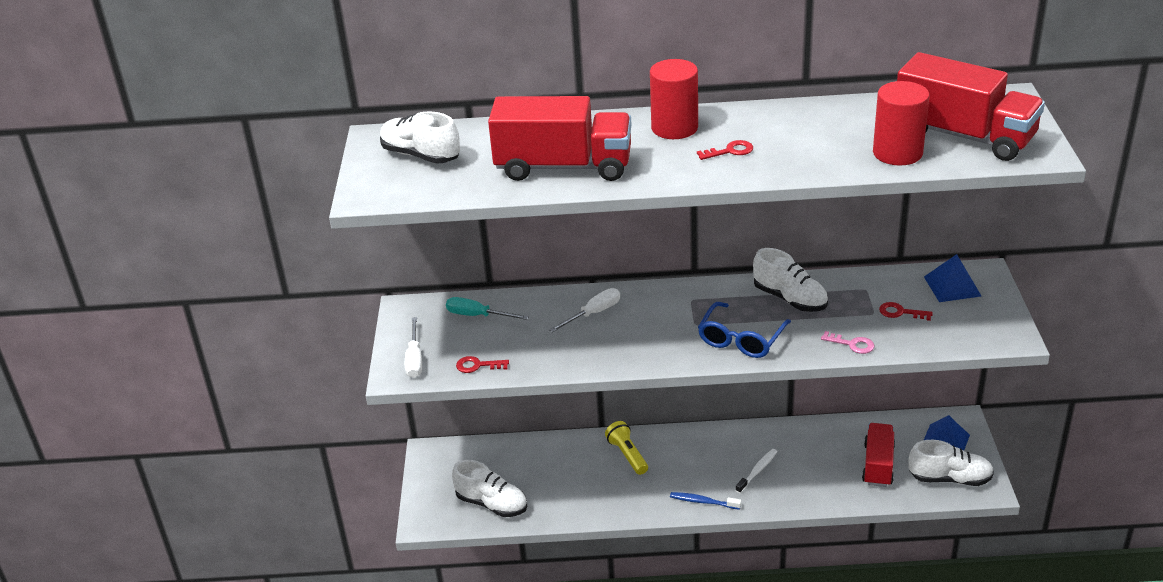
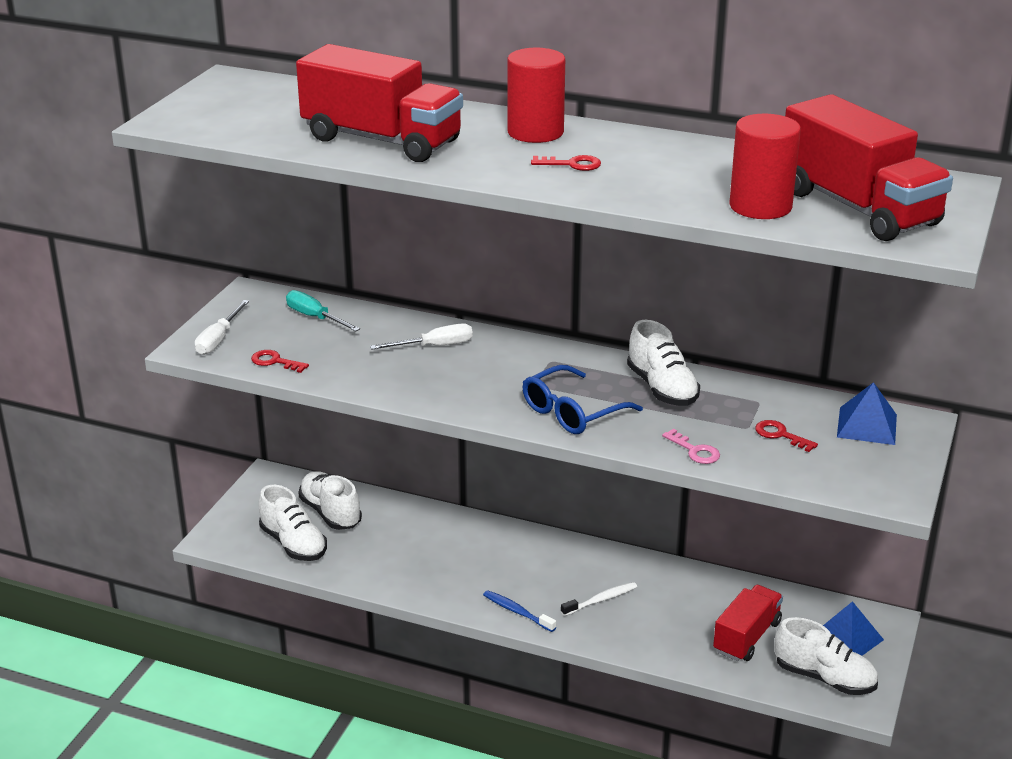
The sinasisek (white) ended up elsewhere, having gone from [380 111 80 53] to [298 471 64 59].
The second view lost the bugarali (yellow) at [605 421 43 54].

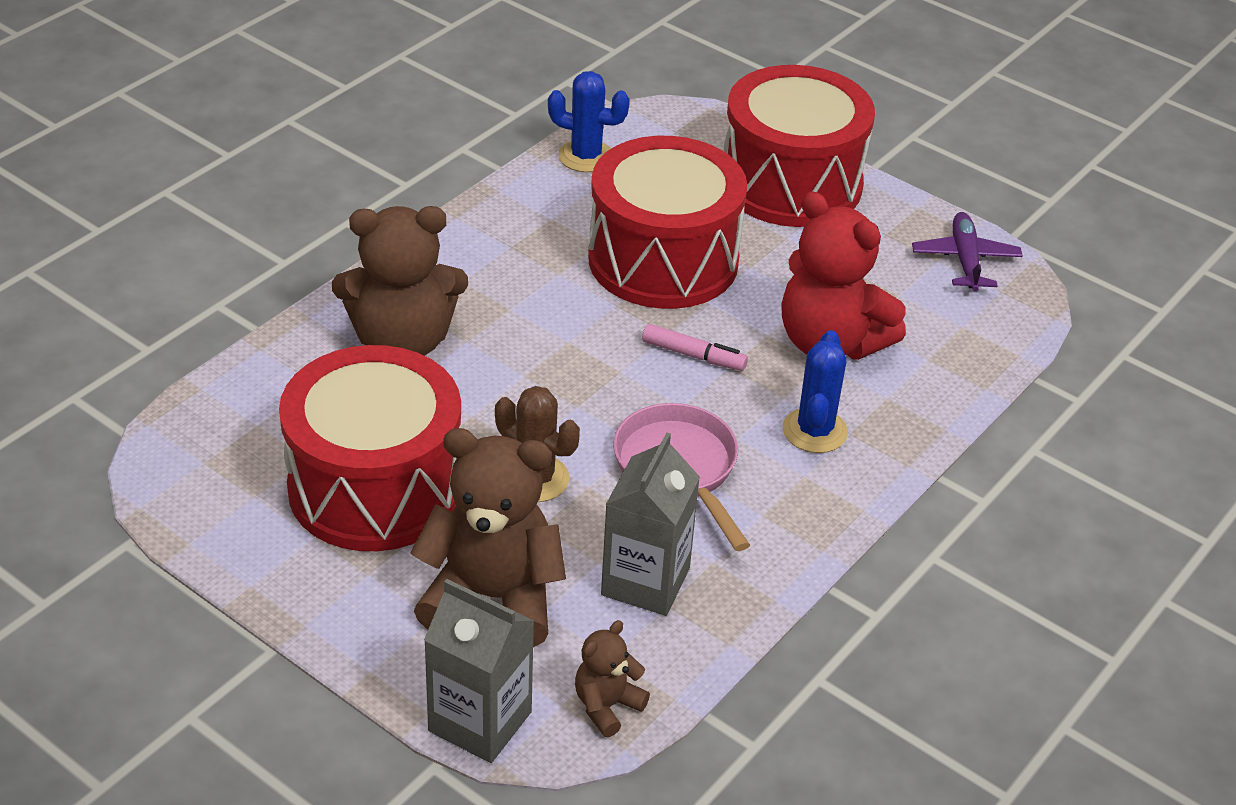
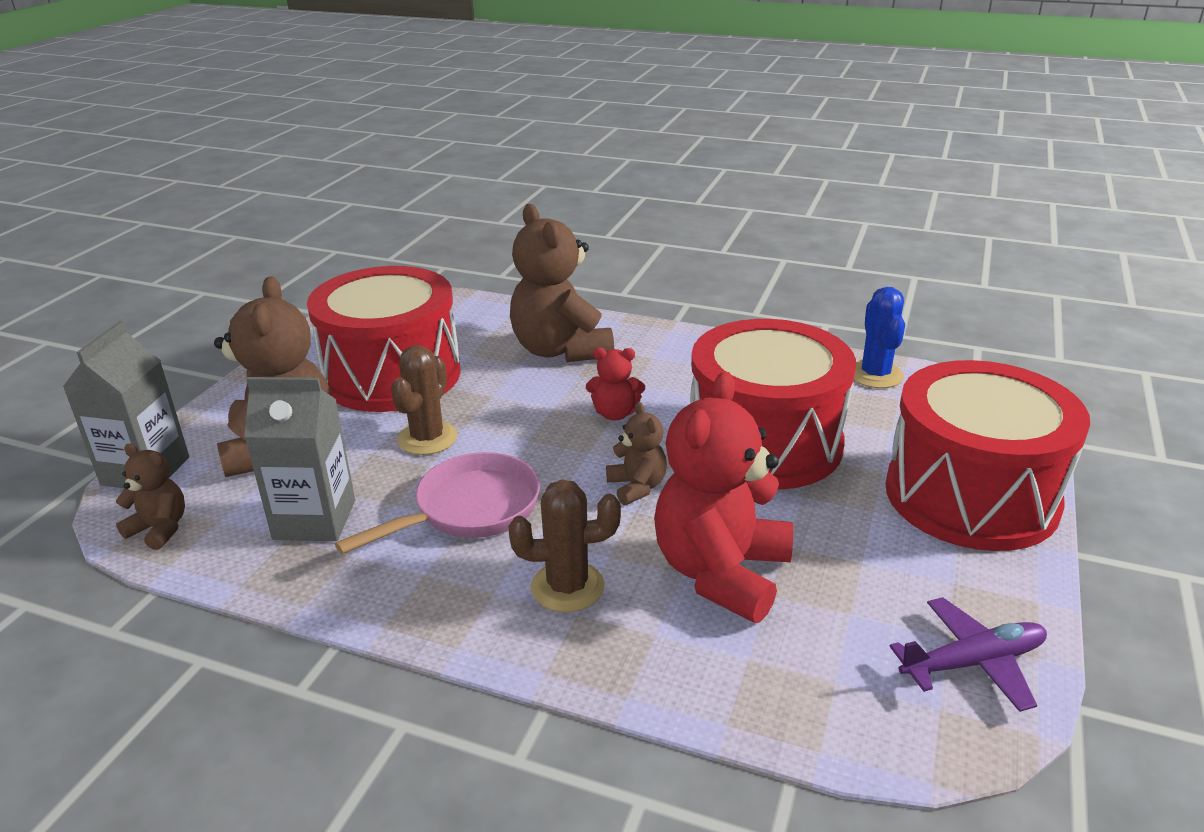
Where the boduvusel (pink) stood at [642 324 106 47], the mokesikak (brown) came to stand at [606 402 61 103].
What was the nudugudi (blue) at [783 330 65 123] turned into the nudugudi (brown) at [509 479 112 133].
The second view gained the mokesikak (red) at [586 348 59 72].

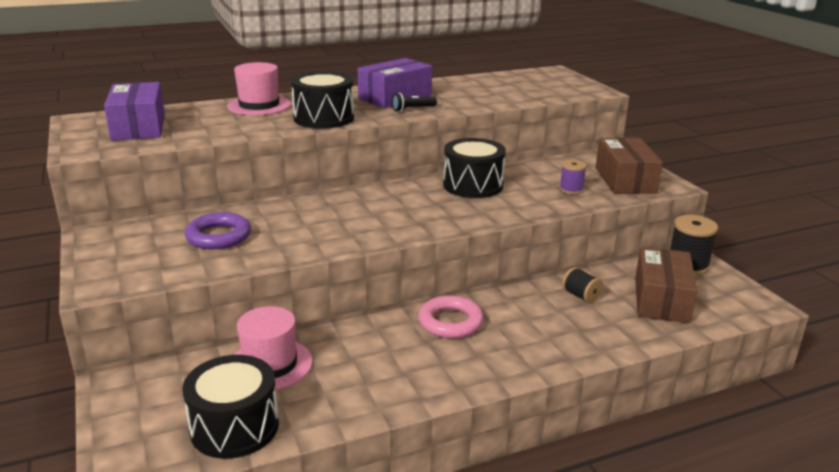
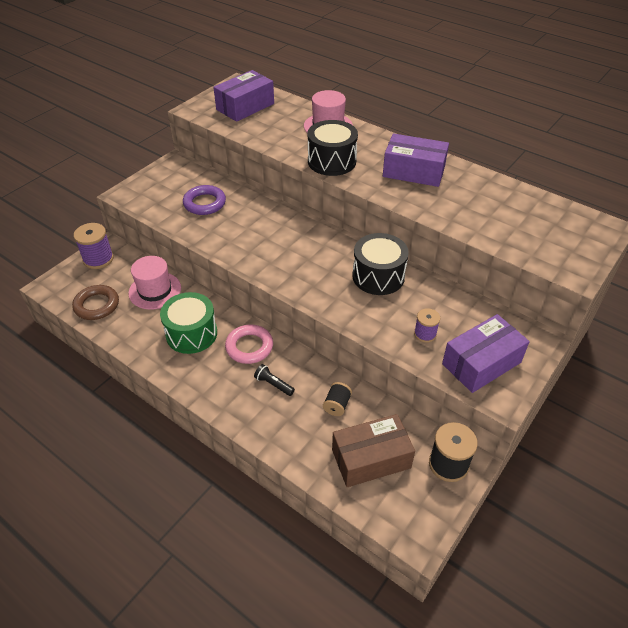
Where the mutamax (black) stood at [182 355 97 104], the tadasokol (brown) came to stand at [72 285 47 35].
The bugarali (black) ended up elsewhere, having gone from [392 93 45 18] to [254 364 41 32].
What was the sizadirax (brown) at [595 138 68 56] turned into the sizadirax (purple) at [442 314 88 79].
The second view gained the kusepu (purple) at [73 223 41 46].
The second view gained the mutamax (green) at [160 292 57 62].

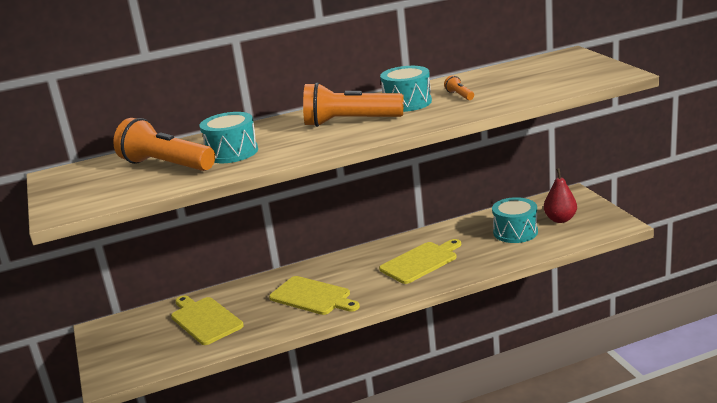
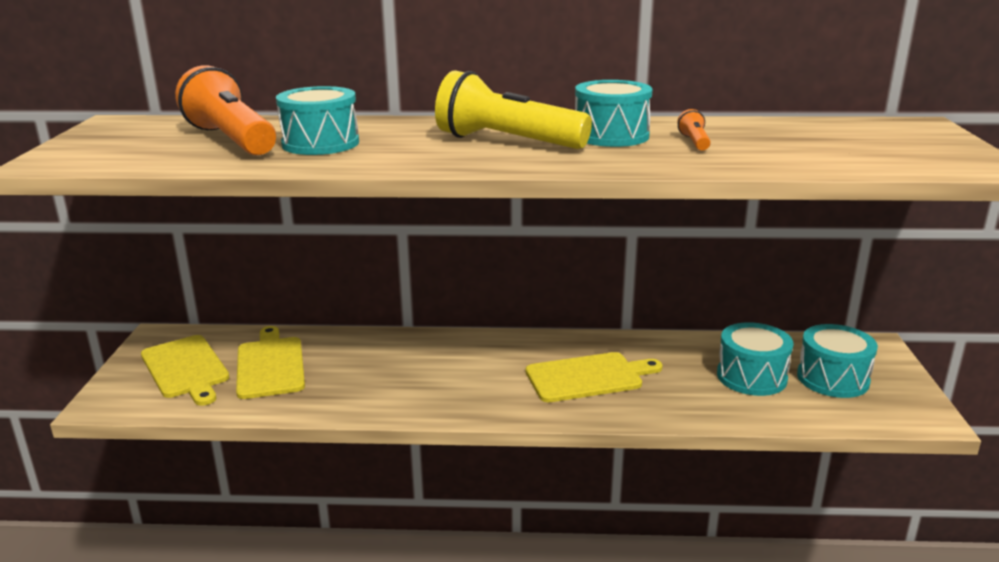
The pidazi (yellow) ended up elsewhere, having gone from [269 276 91 39] to [141 335 88 71].
What was the bugarali (orange) at [303 82 101 45] turned into the bugarali (yellow) at [435 70 157 79].
Where the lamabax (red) stood at [544 168 33 55], the mutamax (turquoise) came to stand at [797 324 81 74].

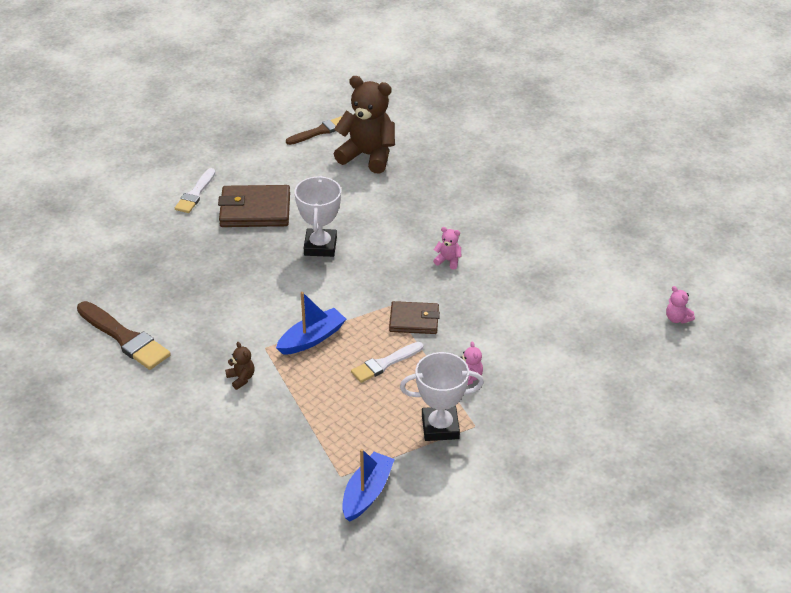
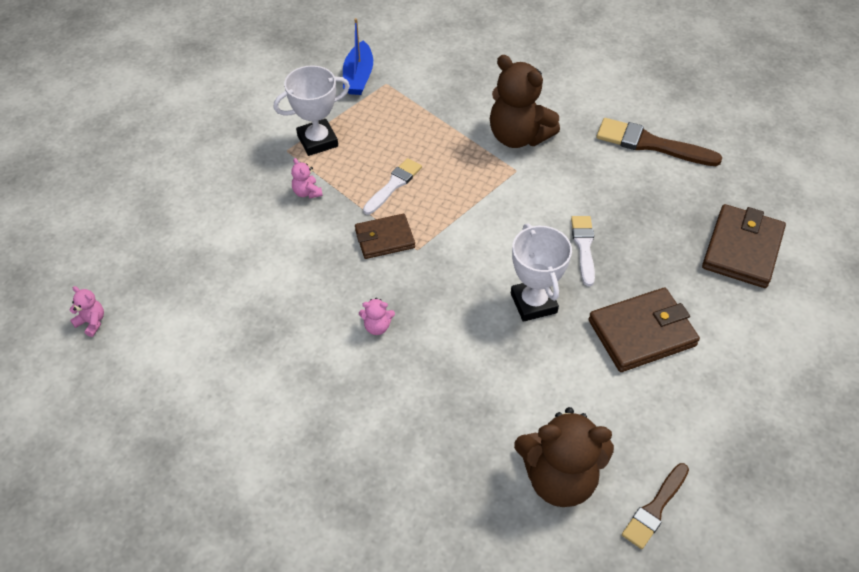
The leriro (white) ended up elsewhere, having gone from [175 168 40 45] to [571 216 24 70].
The size of the mokesikak (brown) at [225 342 29 48] changed by a factor of 2.40.
The second view lost the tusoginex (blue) at [276 292 70 63].
The second view gained the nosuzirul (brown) at [702 204 84 84].

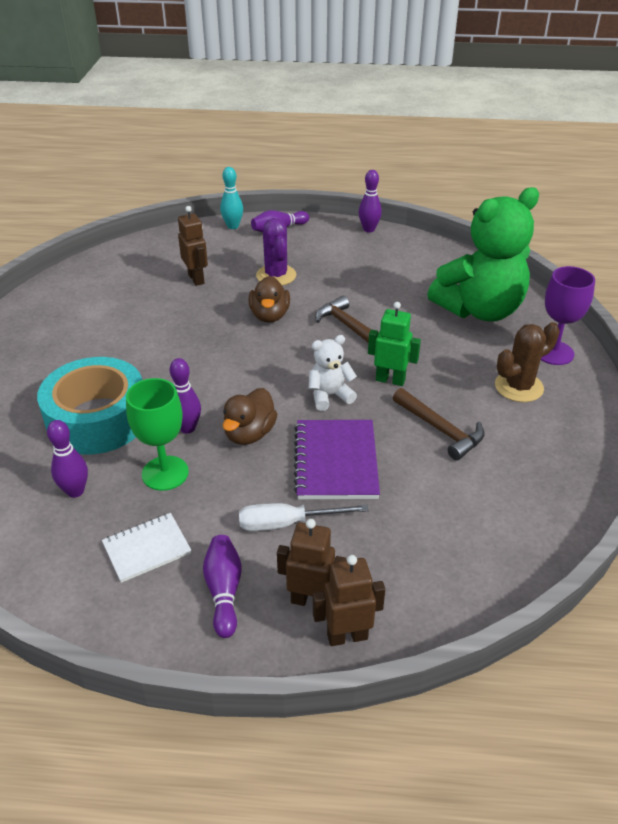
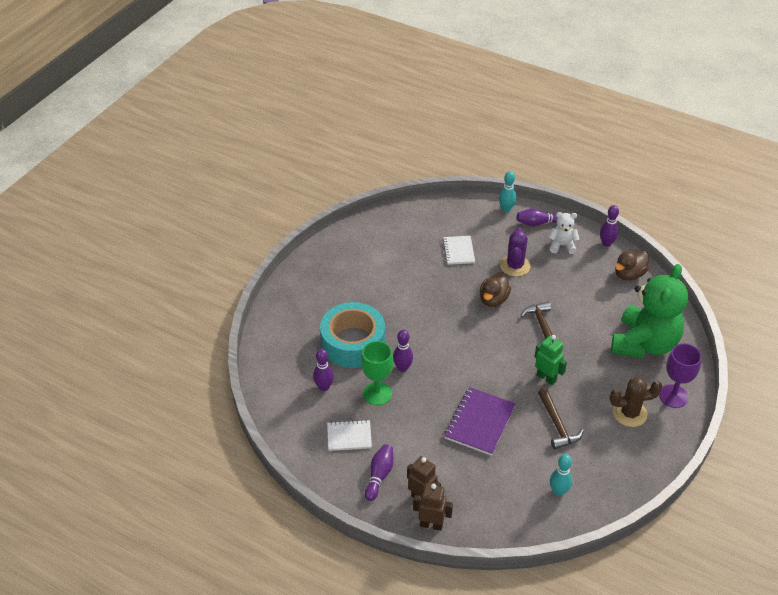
Where the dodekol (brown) stood at [178 206 30 80], the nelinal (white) came to stand at [443 236 32 29].
The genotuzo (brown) ended up elsewhere, having gone from [223 388 54 57] to [615 250 34 31].
The second view lost the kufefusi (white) at [239 503 130 28].
The mokesikak (white) ended up elsewhere, having gone from [309 335 48 76] to [549 212 30 42].
The mokesikak (green) at [427 187 112 134] ended up facing another way, 60 degrees counterclockwise from before.
The second view gained the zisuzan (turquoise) at [550 454 22 42].

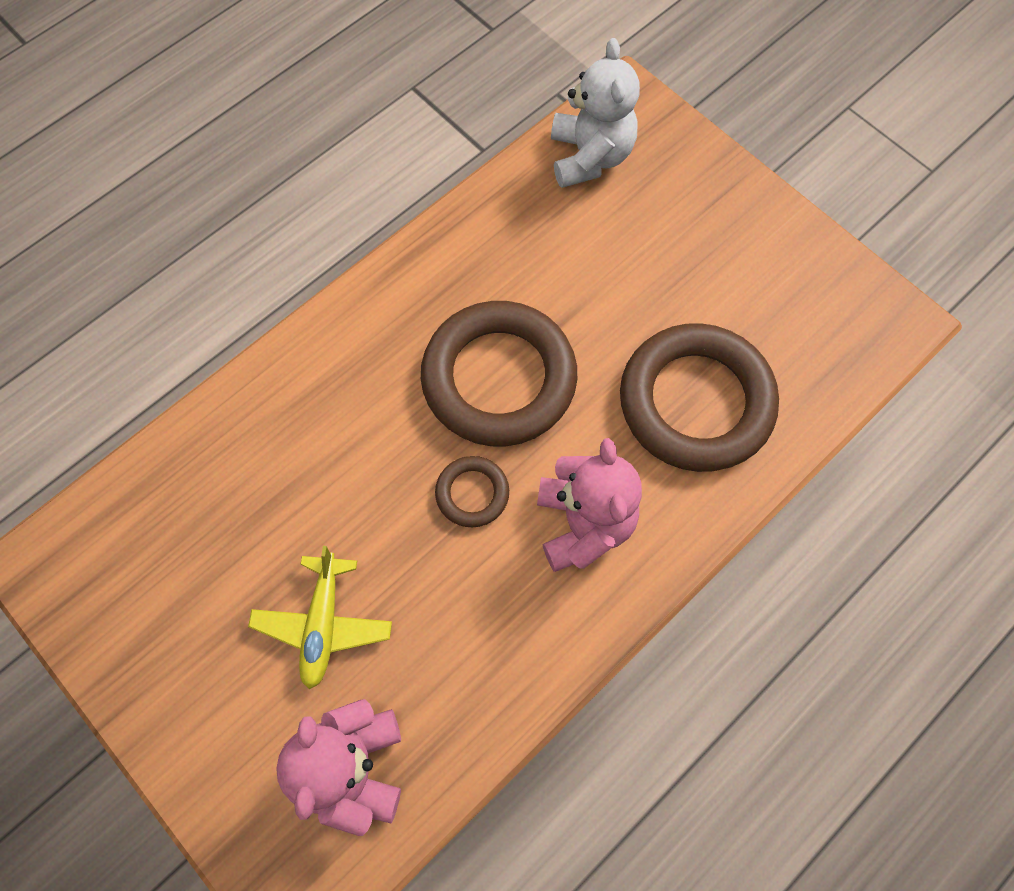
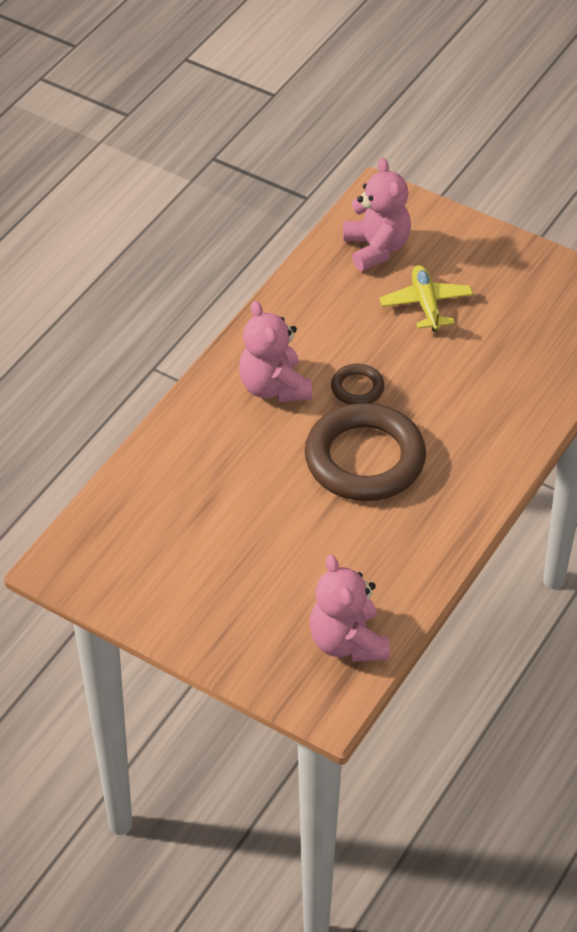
What was the mokesikak (white) at [551 38 89 150] turned into the mokesikak (pink) at [309 555 81 107].
The second view lost the tadasokol (brown) at [620 323 159 149].

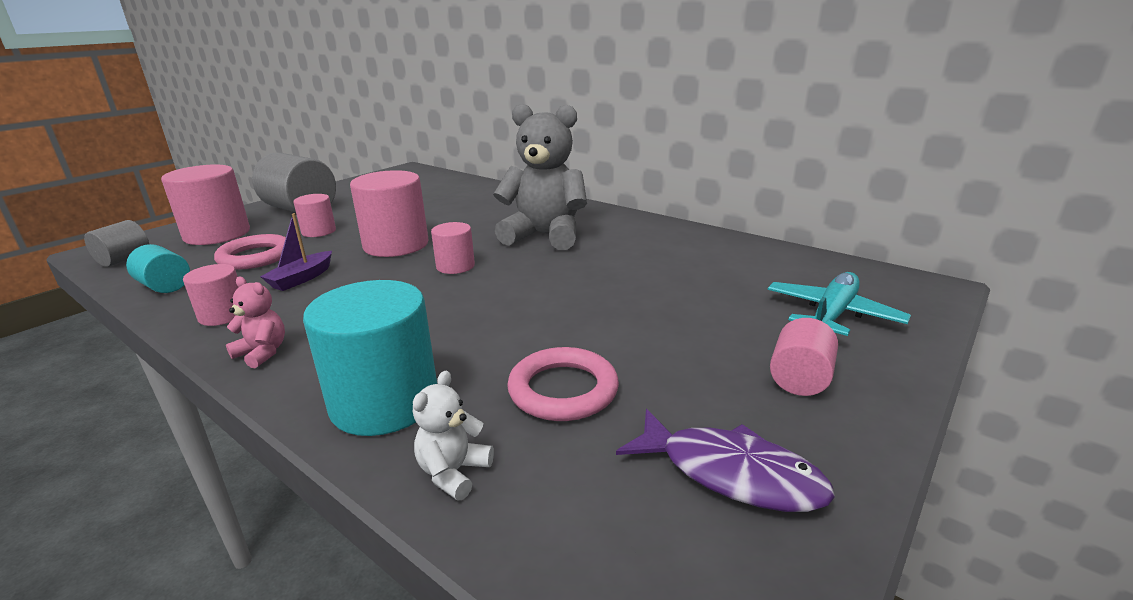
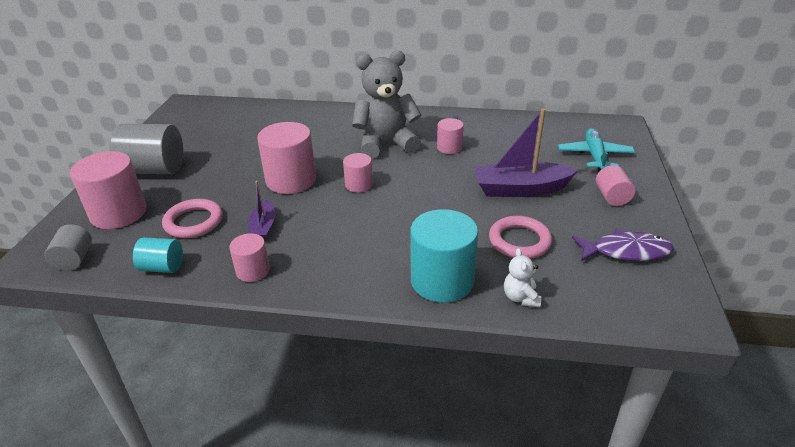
The second view lost the mokesikak (pink) at [226 277 59 91].
The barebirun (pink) ended up elsewhere, having gone from [294 194 42 43] to [437 118 27 36].
The second view gained the tusoginex (purple) at [473 109 105 88].

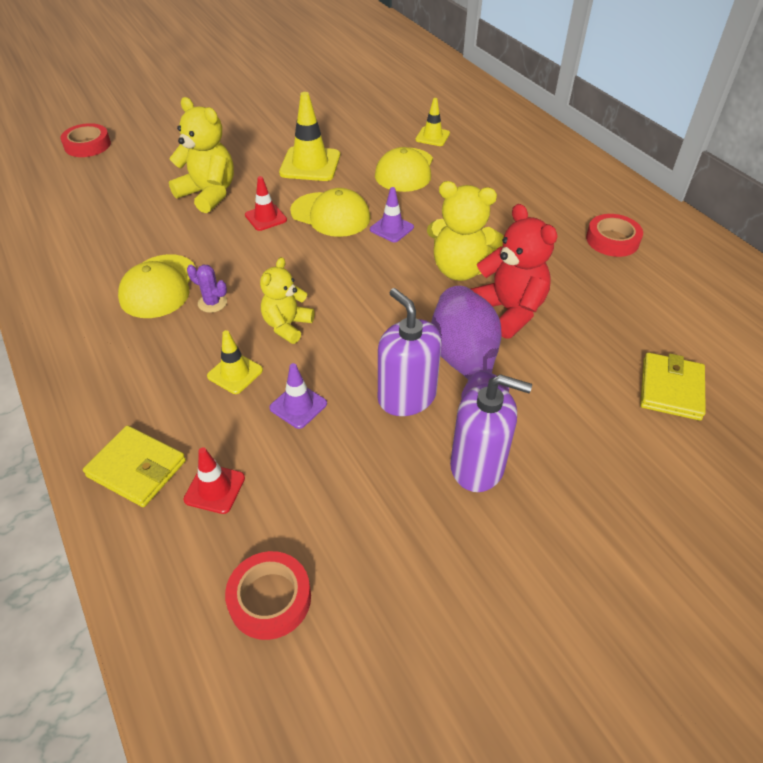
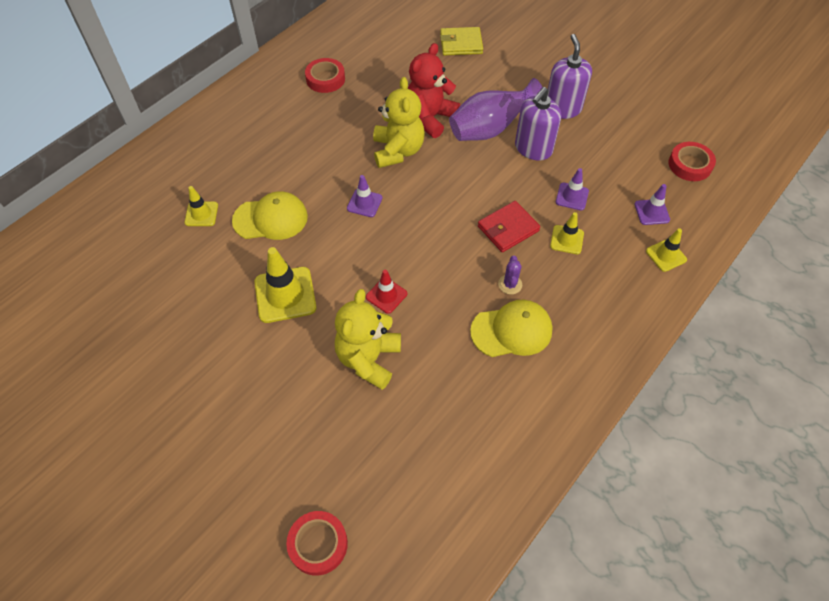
Where the nosuzirul (yellow) stood at [83 425 103 82], the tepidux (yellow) came to stand at [646 228 41 44].
What was the tepidux (red) at [184 447 61 67] turned into the tepidux (purple) at [635 184 35 41].
Where the mokesikak (yellow) stood at [260 257 54 87], the nosuzirul (red) came to stand at [478 201 62 51].
The second view lost the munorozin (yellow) at [290 188 81 49].

